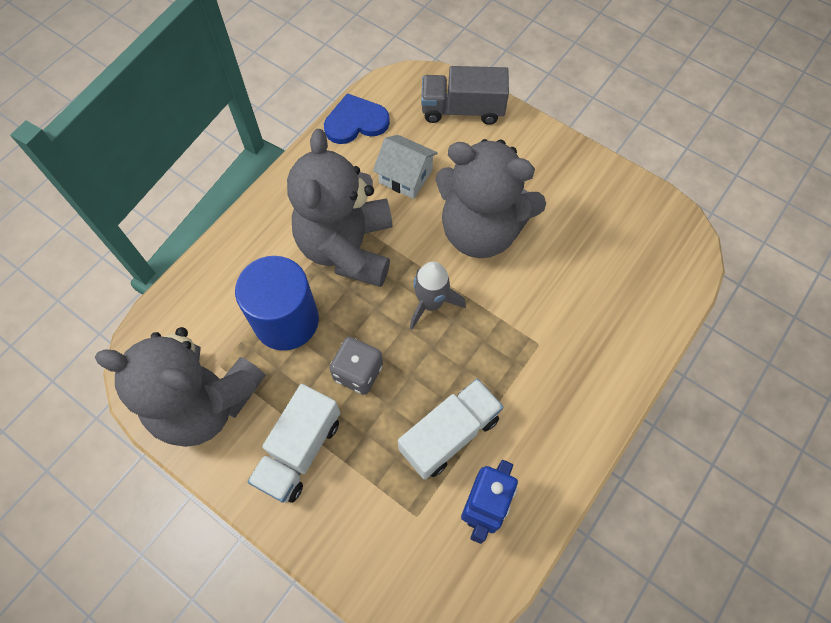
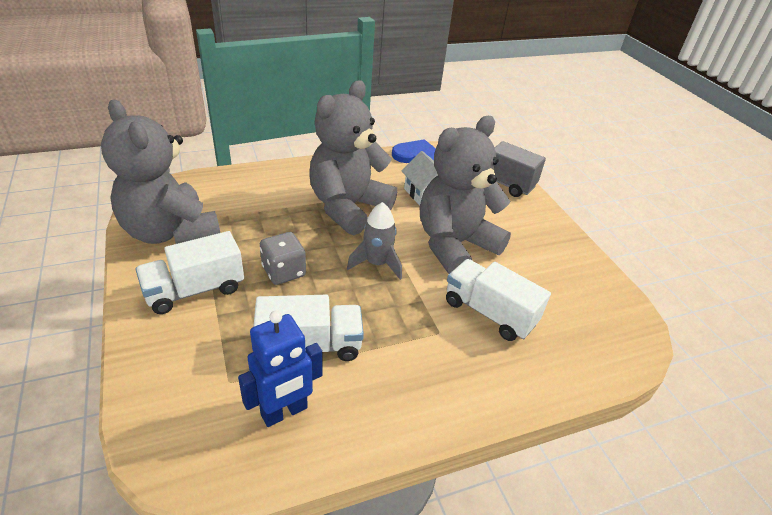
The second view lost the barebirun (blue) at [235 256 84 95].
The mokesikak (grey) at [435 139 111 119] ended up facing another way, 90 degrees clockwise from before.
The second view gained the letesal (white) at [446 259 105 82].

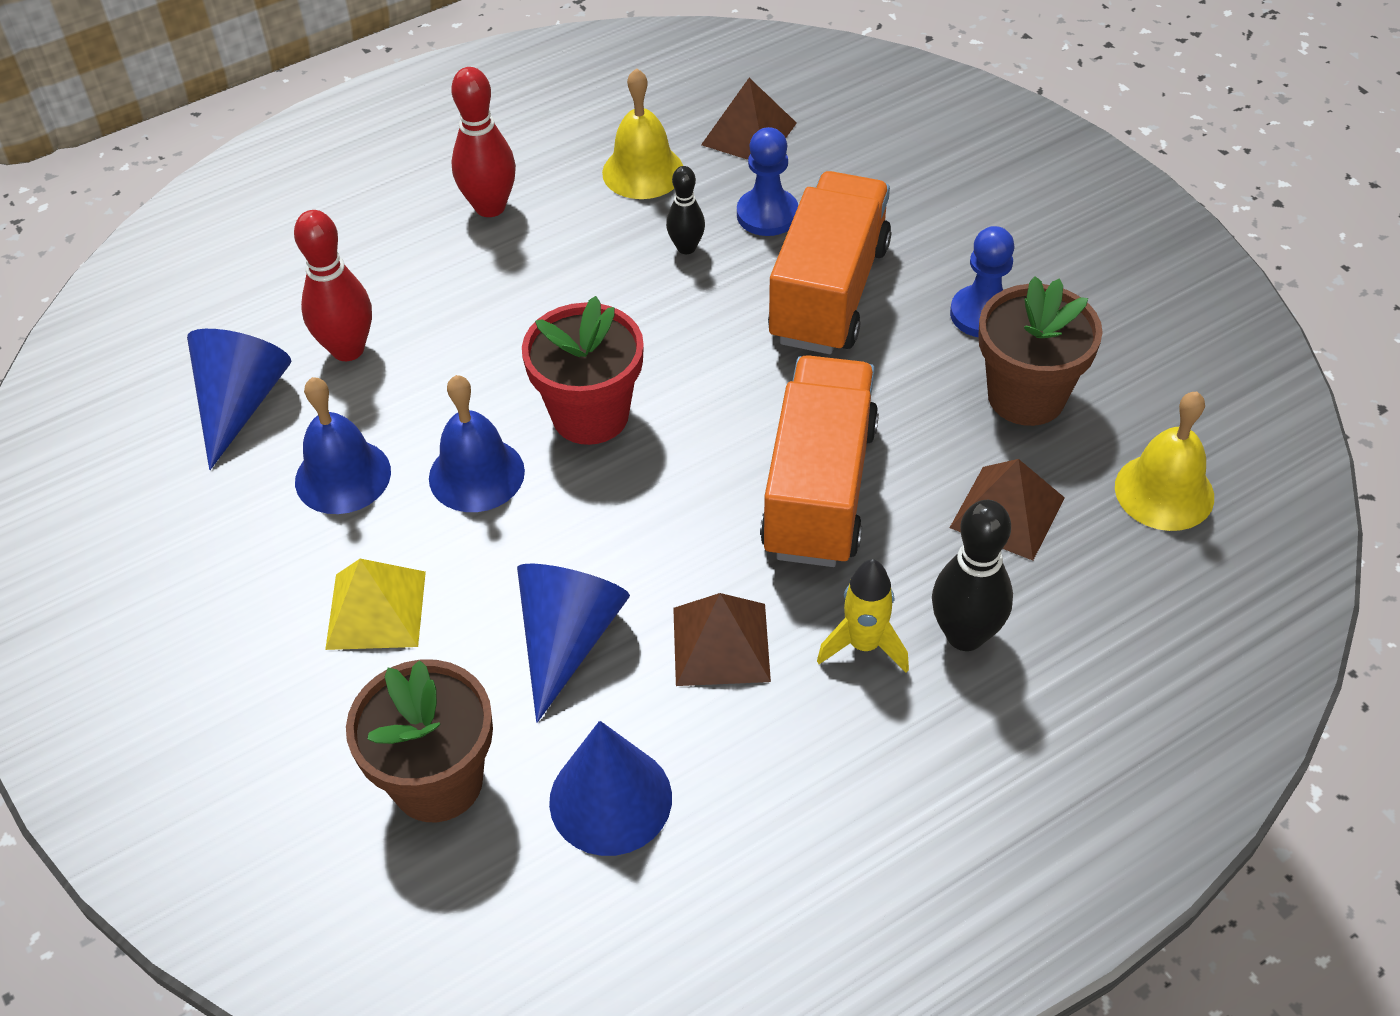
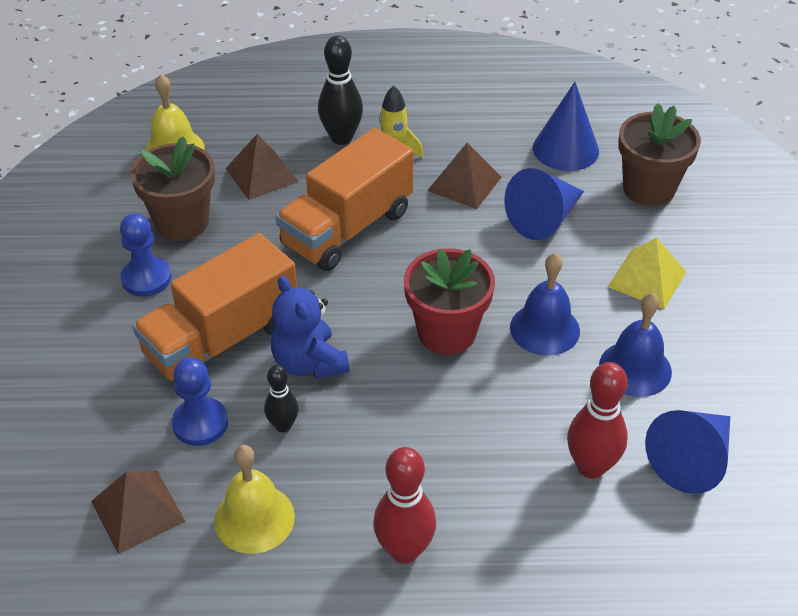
The second view gained the mokesikak (blue) at [271 276 79 103].

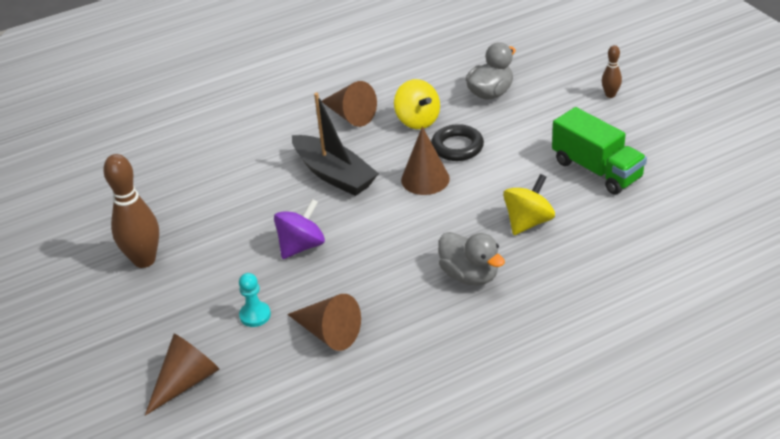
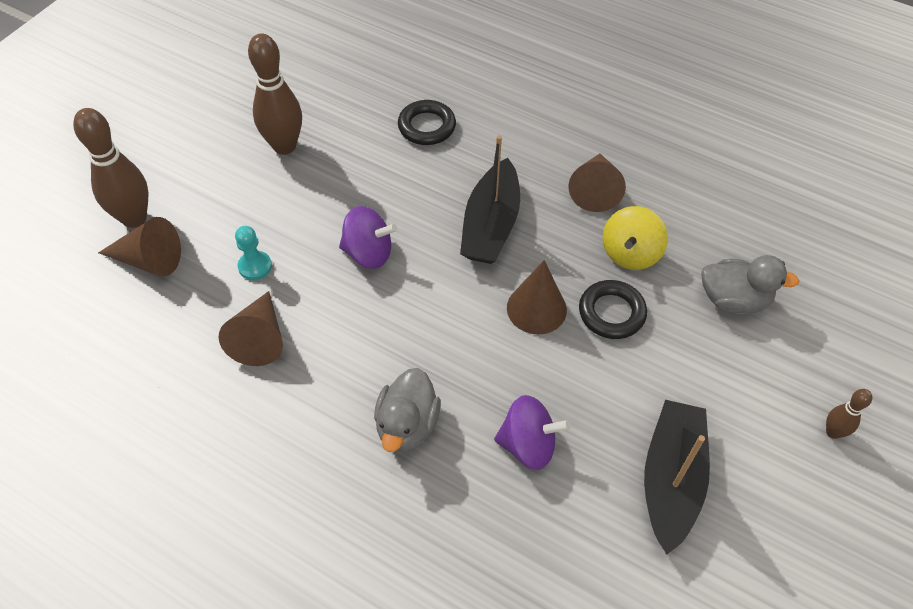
What was the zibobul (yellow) at [503 174 52 61] turned into the zibobul (purple) at [494 395 77 75].
Where the letesal (green) stood at [552 107 95 88], the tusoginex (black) came to stand at [644 400 66 154].
The second view gained the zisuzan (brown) at [73 108 76 120].
The second view gained the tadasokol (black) at [398 100 58 45].

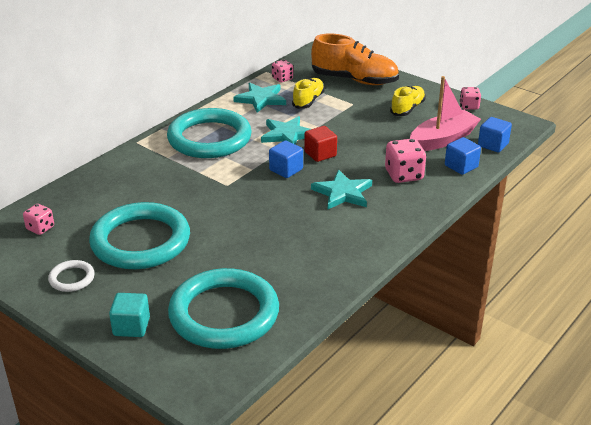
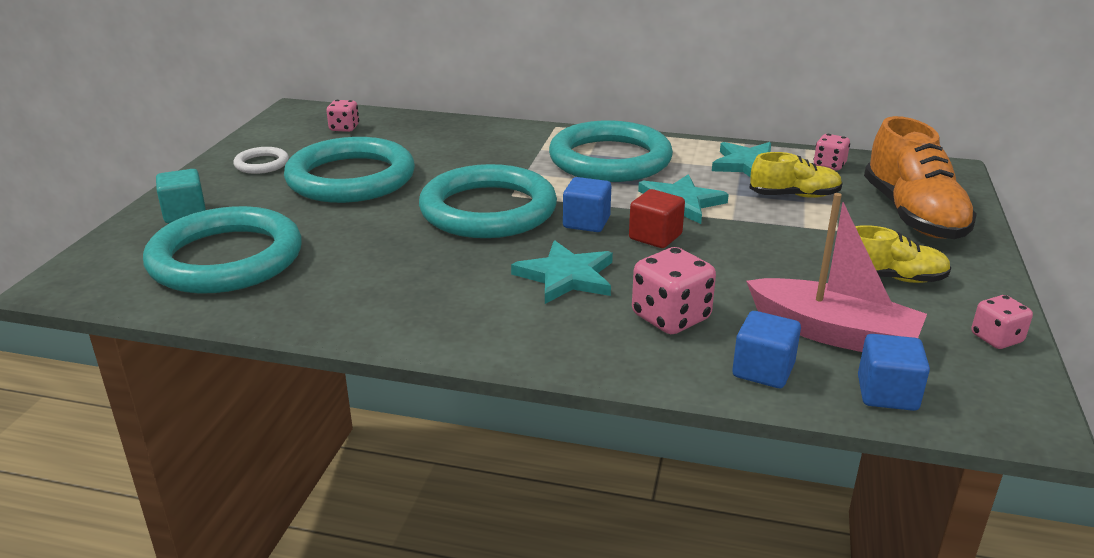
The second view gained the tadasokol (turquoise) at [419 164 138 74].

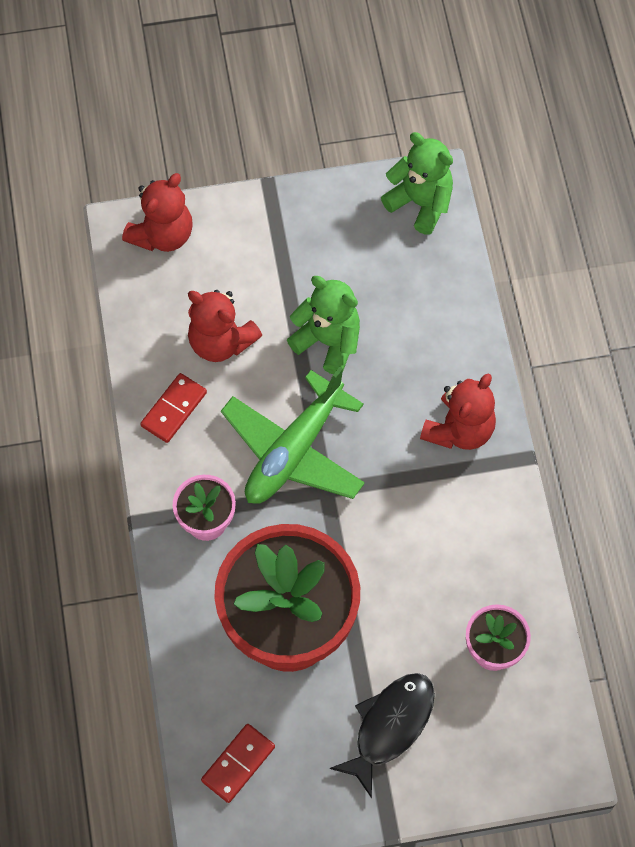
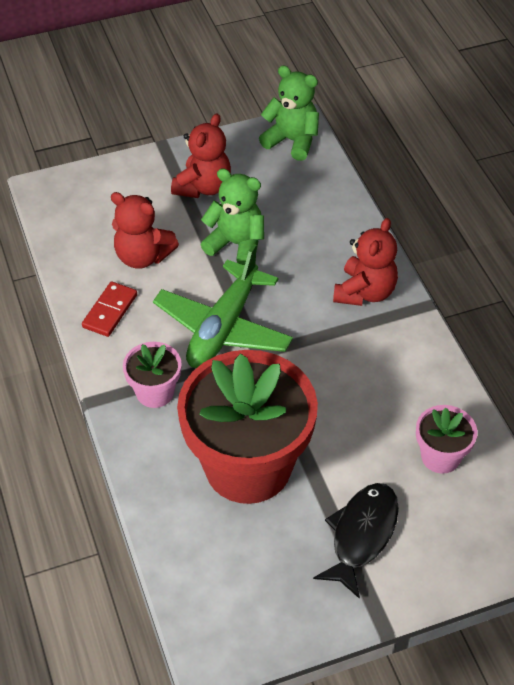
The mokesikak (red) ended up elsewhere, having gone from [122 173 71 79] to [171 113 60 85].
The second view lost the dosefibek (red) at [201 724 74 79].

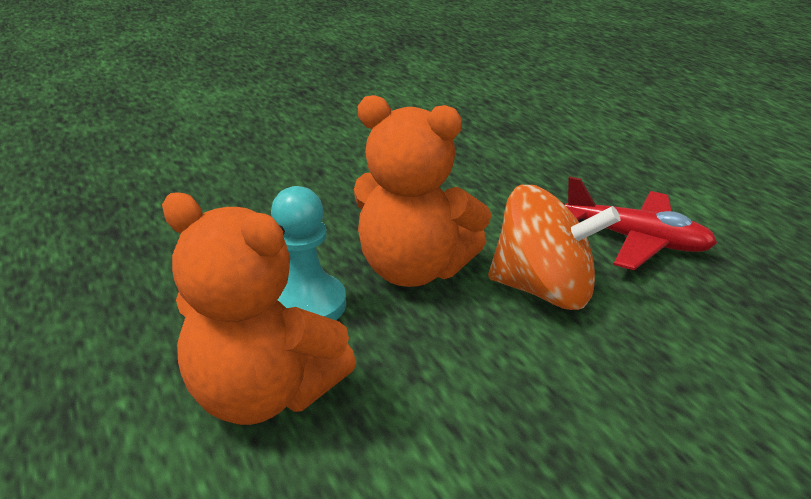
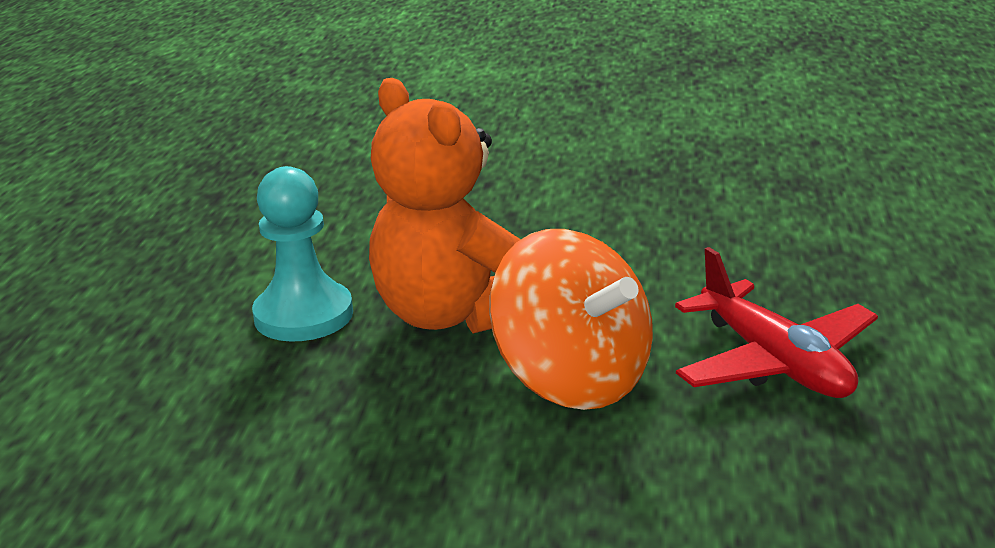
The second view lost the mokesikak (orange) at [162 192 194 233].

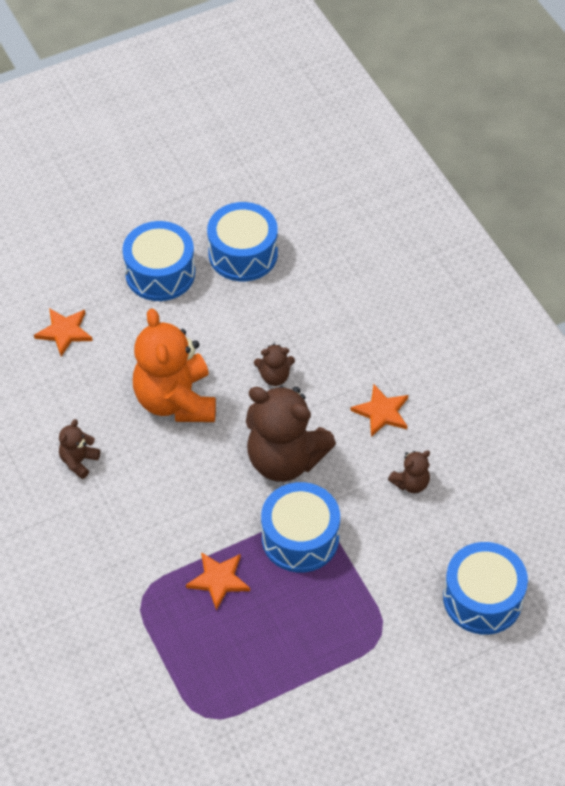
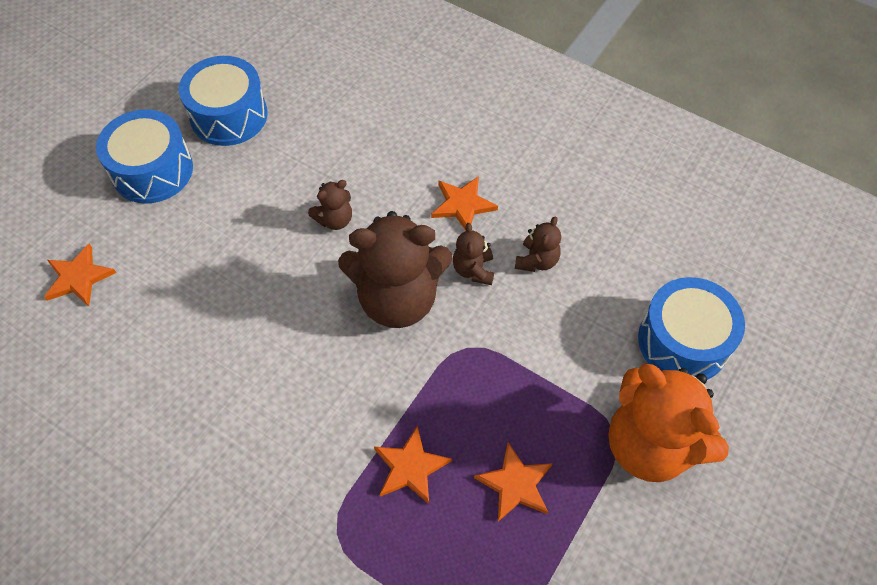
The mokesikak (brown) ended up elsewhere, having gone from [59 419 41 60] to [453 223 41 62].
The mokesikak (orange) ended up elsewhere, having gone from [133 308 83 114] to [608 363 121 119].
The second view lost the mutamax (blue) at [261 482 79 90].
The second view gained the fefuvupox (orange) at [474 443 79 79].

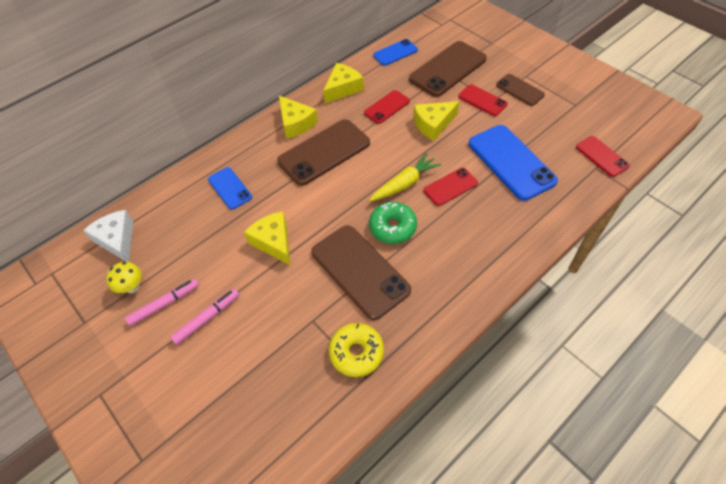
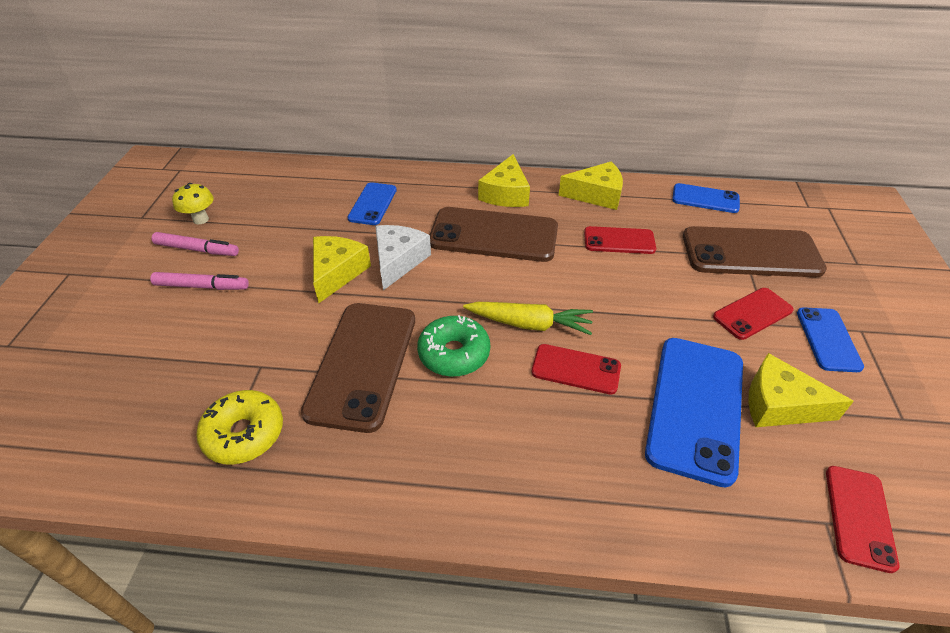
The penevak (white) ended up elsewhere, having gone from [83 210 50 52] to [375 225 56 65].
The penevak (yellow) ended up elsewhere, having gone from [413 101 47 40] to [748 353 106 74].
The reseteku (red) at [458 84 50 32] ended up facing another way, 60 degrees clockwise from before.
What was the reseteku (brown) at [496 74 49 32] turned into the reseteku (blue) at [797 307 67 65].

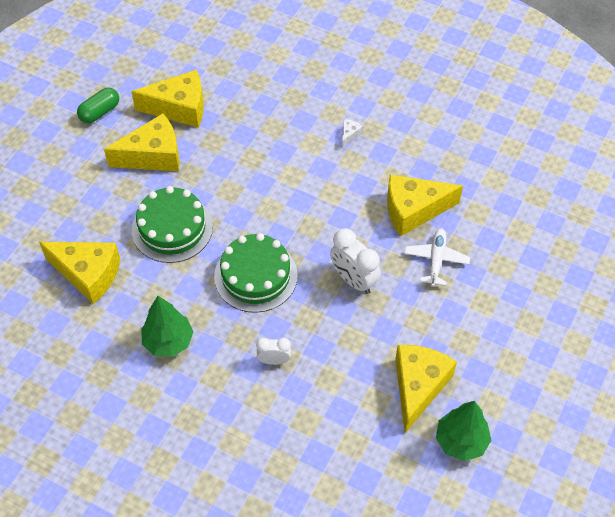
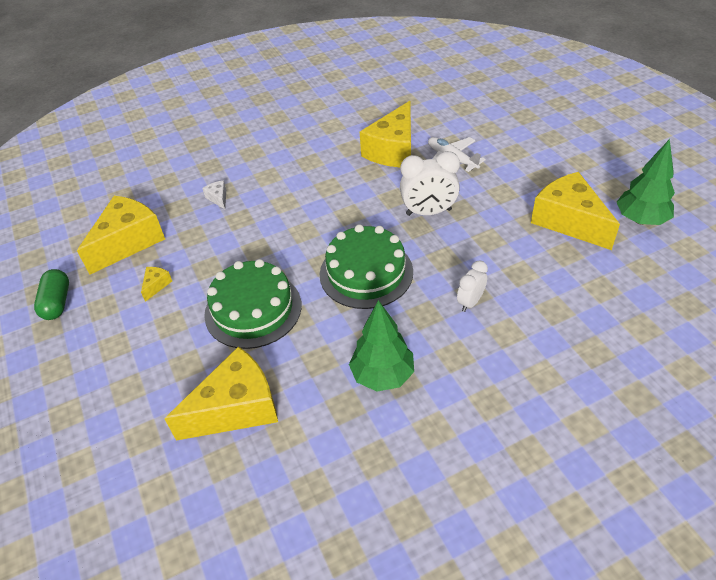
The size of the penevak (yellow) at [104 113 76 58] changed by a factor of 0.40.
The penevak (white) ended up elsewhere, having gone from [342 119 21 29] to [202 180 24 29].

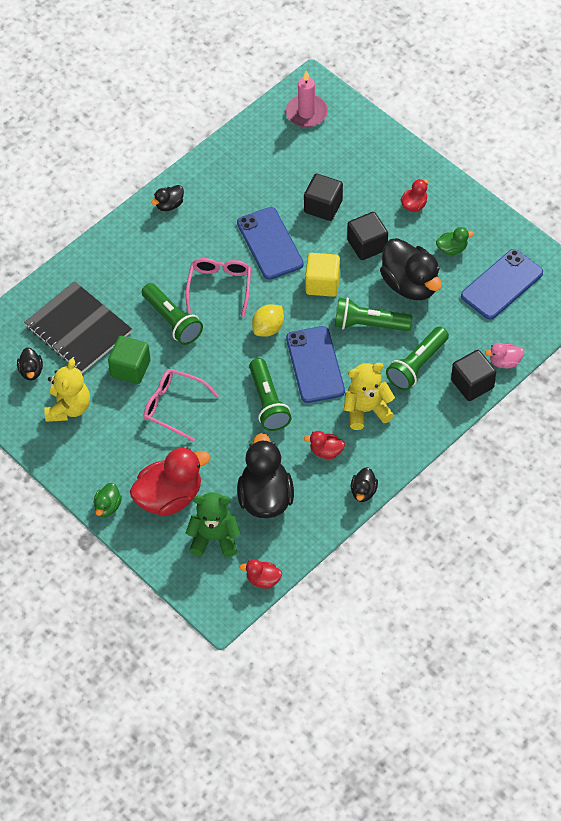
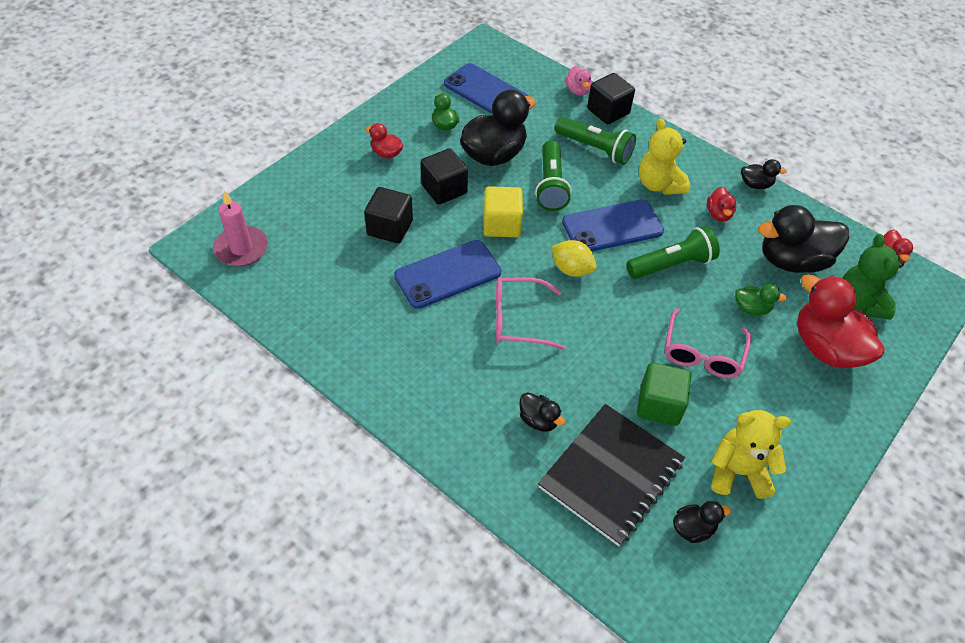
The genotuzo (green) ended up elsewhere, having gone from [94 483 28 34] to [735 284 52 31].
The second view lost the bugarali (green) at [142 283 61 62].
The genotuzo (black) ended up elsewhere, having gone from [151 185 33 26] to [519 392 46 40].

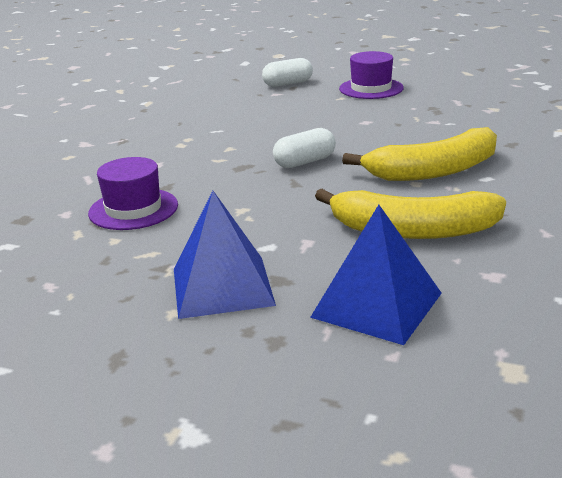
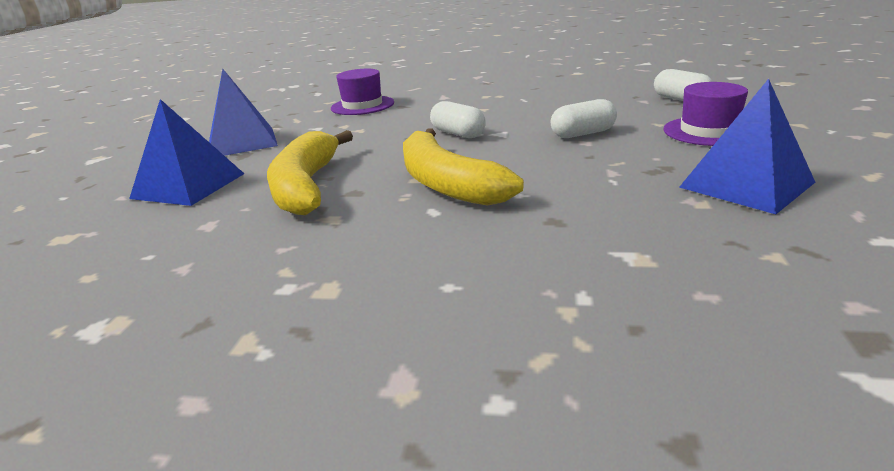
The second view gained the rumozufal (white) at [551 99 66 39].
The second view gained the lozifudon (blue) at [679 79 136 135].

